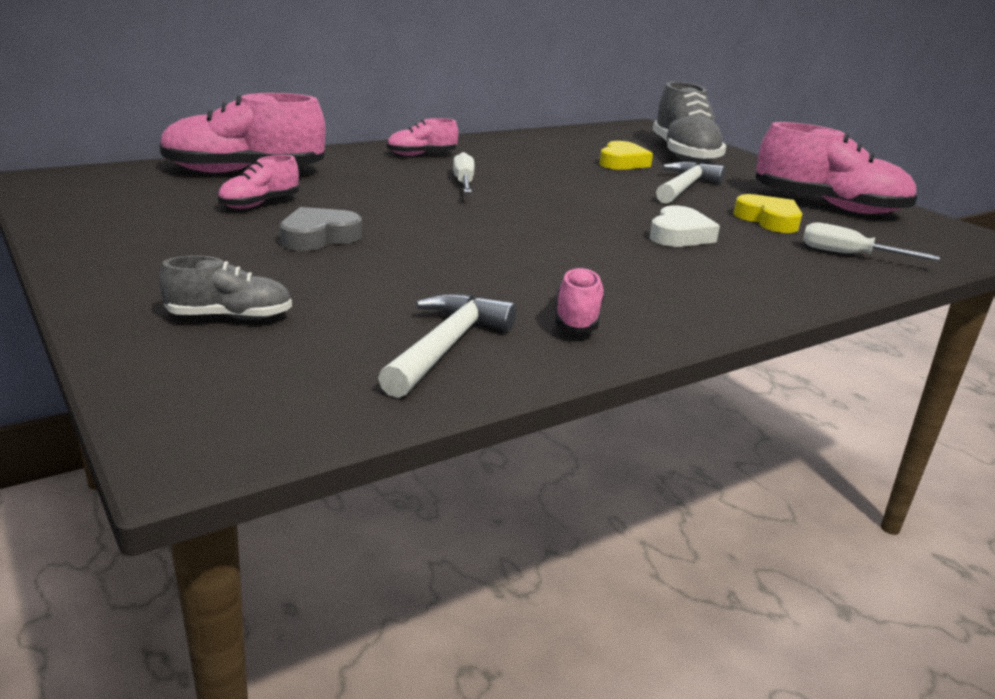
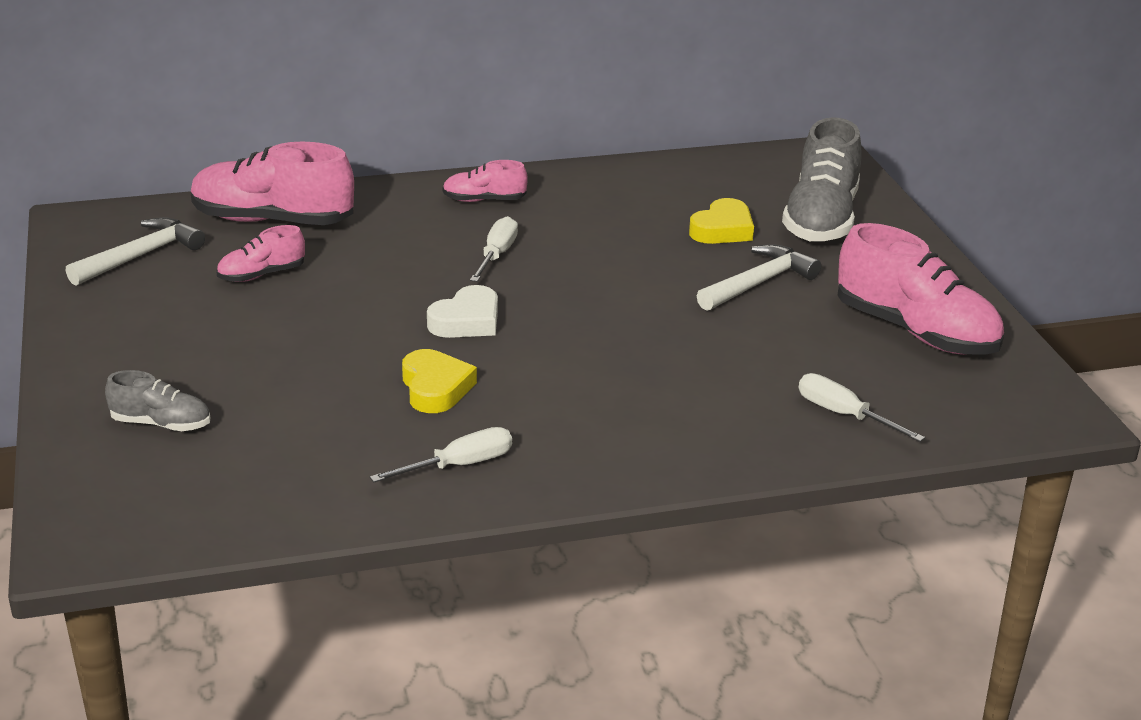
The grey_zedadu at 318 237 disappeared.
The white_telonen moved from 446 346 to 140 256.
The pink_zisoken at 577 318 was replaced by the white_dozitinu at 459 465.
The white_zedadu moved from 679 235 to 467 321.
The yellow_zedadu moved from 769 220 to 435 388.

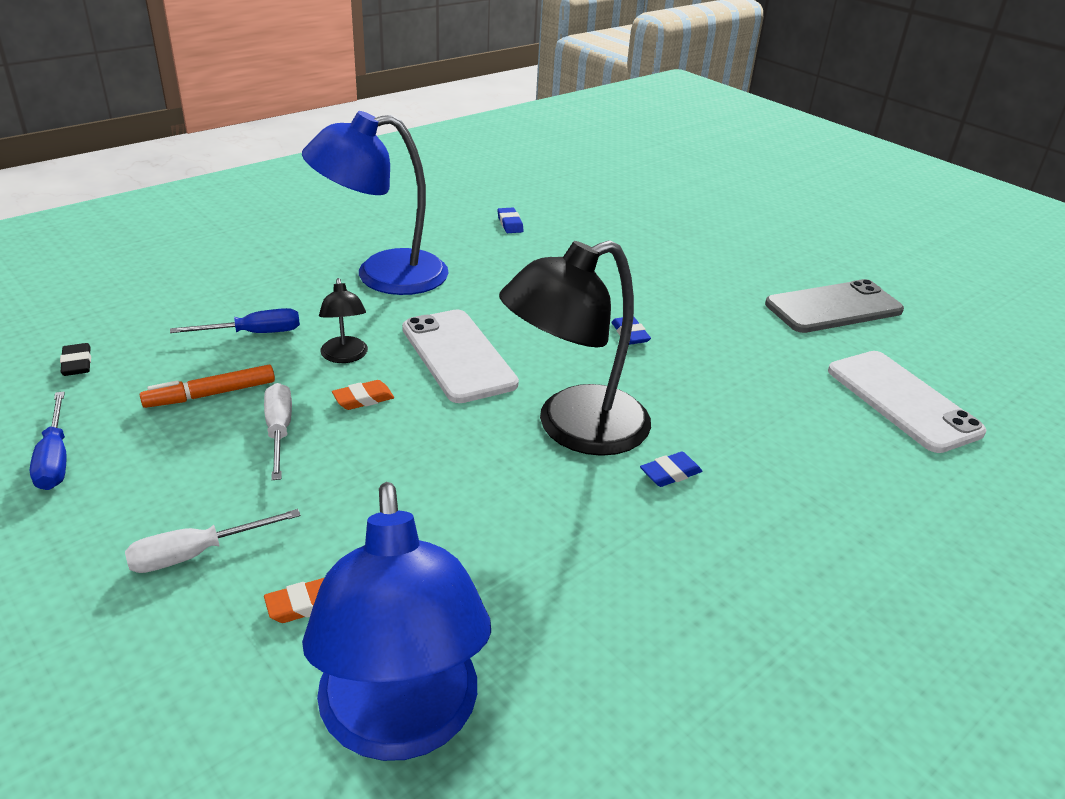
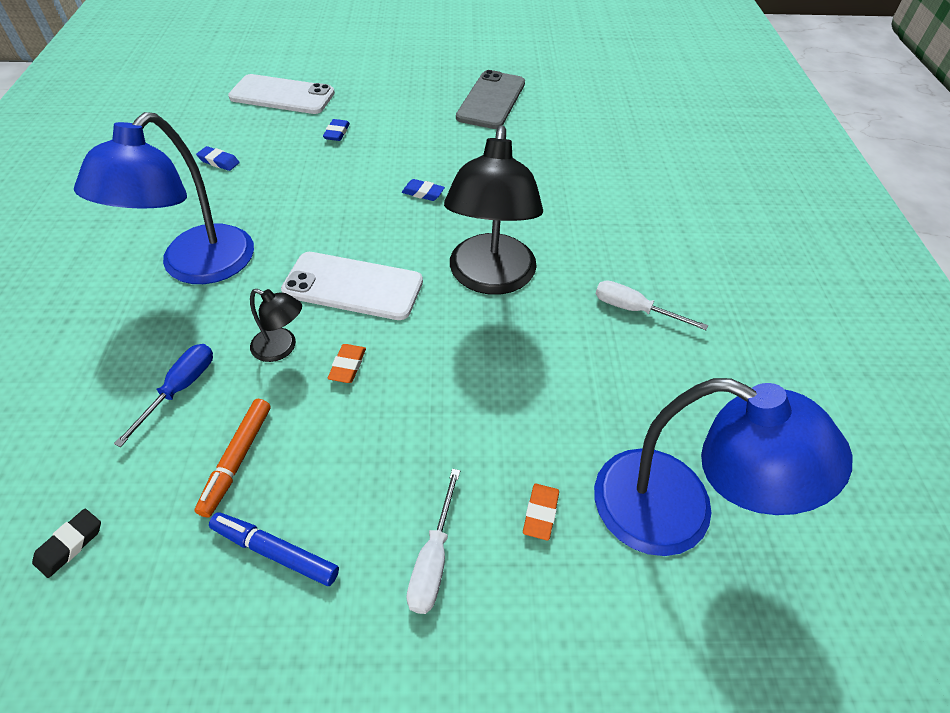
The blue_dozitinu at 55 459 disappeared.
The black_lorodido at 77 363 turned 75 degrees counterclockwise.
The white_dozitinu moved from 279 431 to 634 310.
The blue_lorodido moved from 670 473 to 337 133.
The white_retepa moved from 902 401 to 282 95.
The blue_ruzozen at 275 552 appeared.

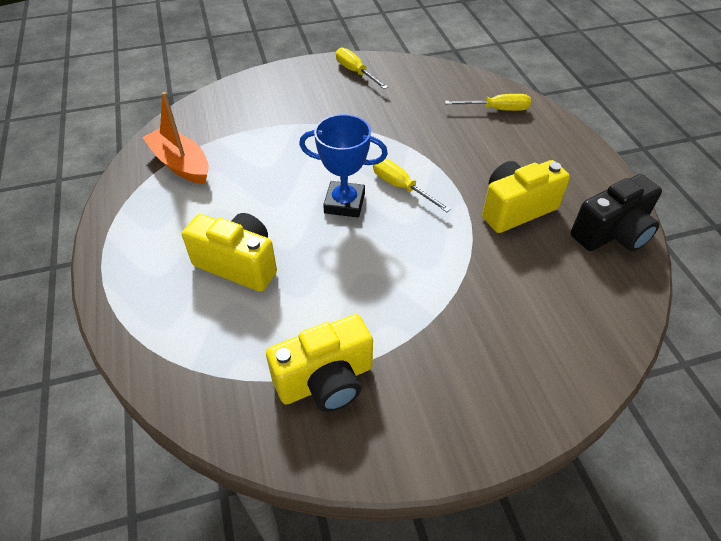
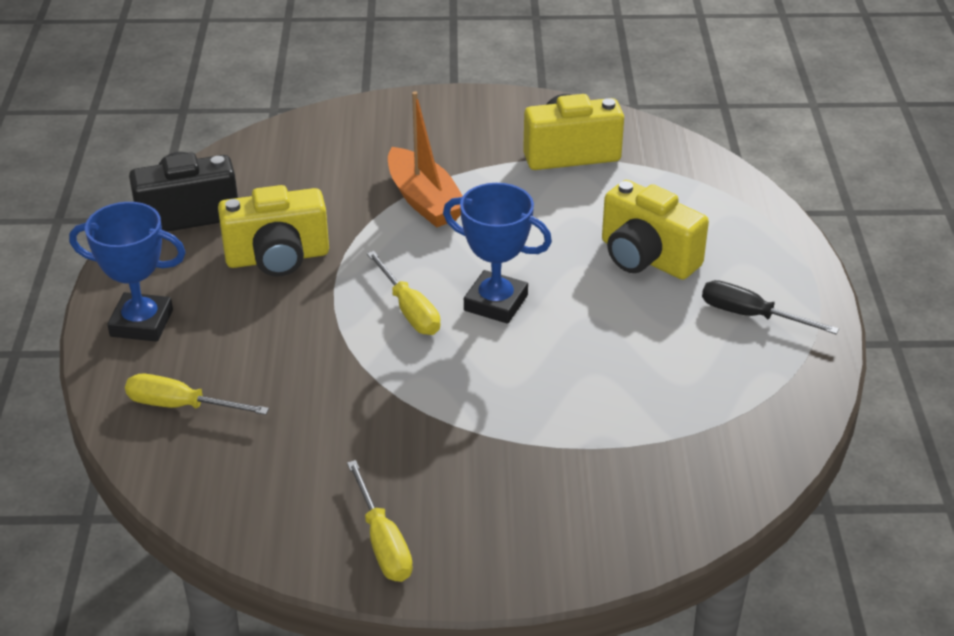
The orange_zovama moved from 181 164 to 424 200.
The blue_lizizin at 141 323 appeared.
The black_dozitinu at 751 315 appeared.

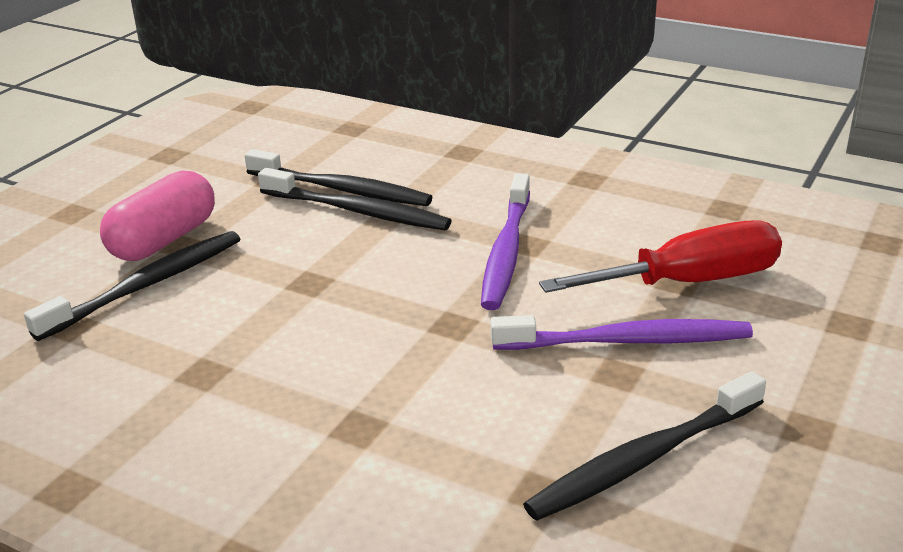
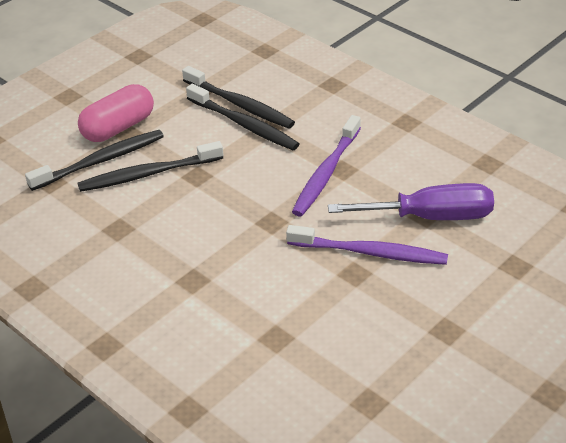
The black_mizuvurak moved from 644 459 to 148 174.
The red_dozitinu at 689 282 became the purple_dozitinu at 431 217.

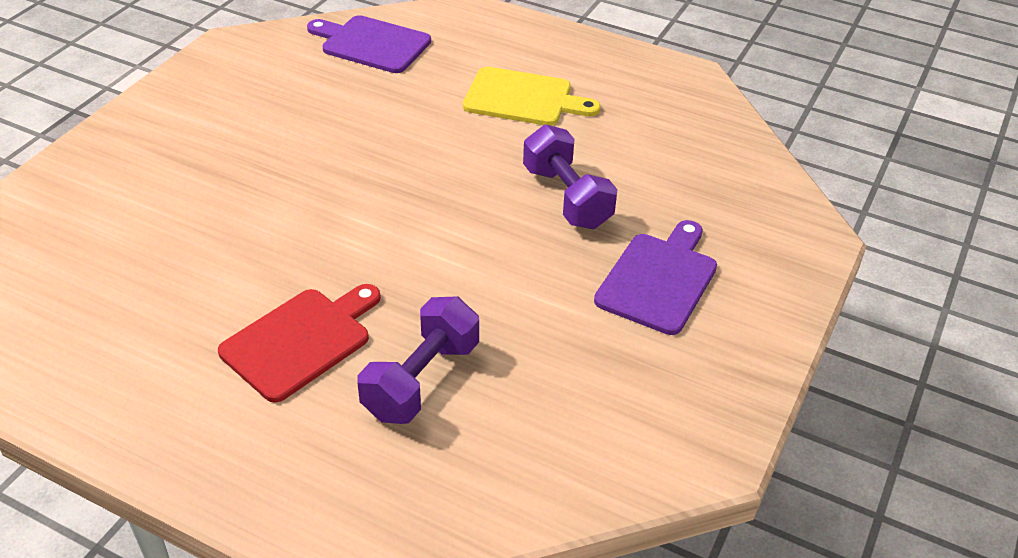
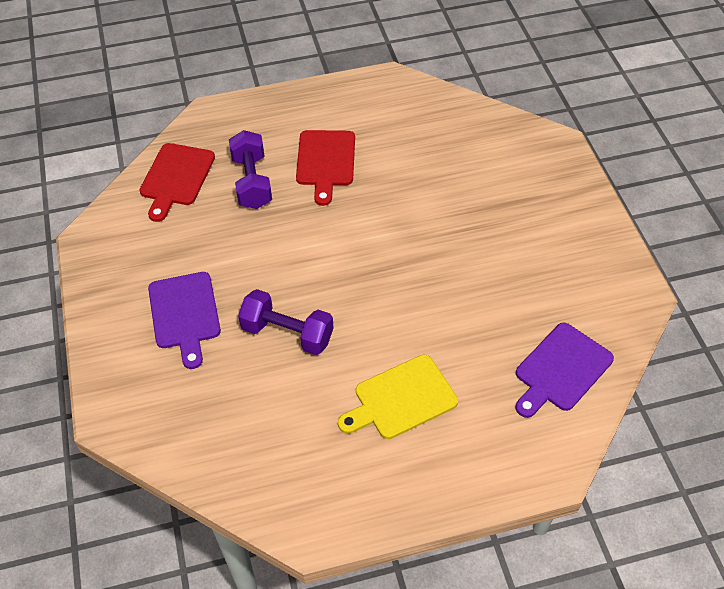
The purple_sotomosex at 372 44 turned 150 degrees clockwise.
The red_sotomosex at 176 178 appeared.

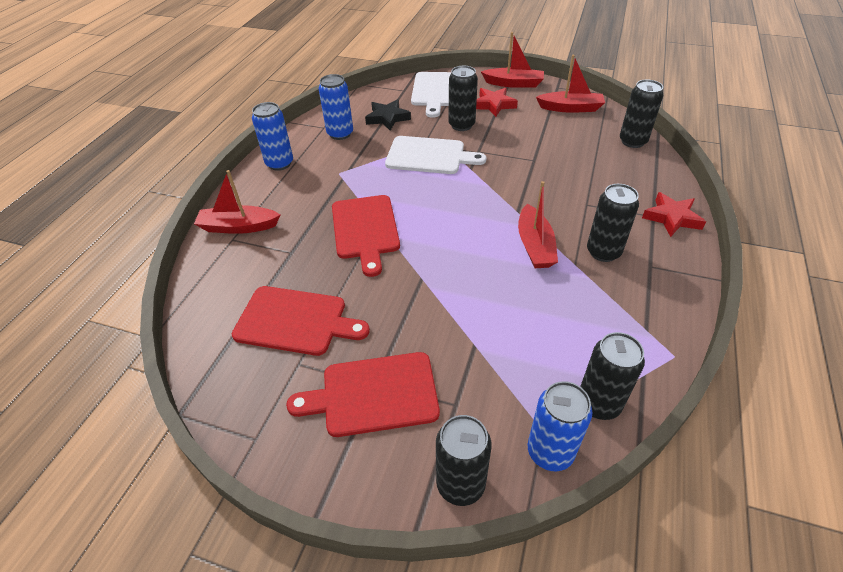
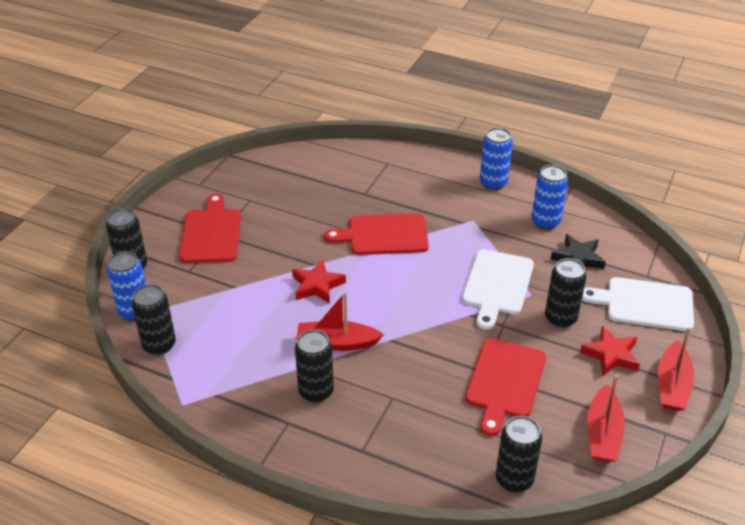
The red_zovama at 238 227 disappeared.
The red_sotomosex moved from 295 321 to 505 382.
The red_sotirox moved from 672 218 to 317 285.

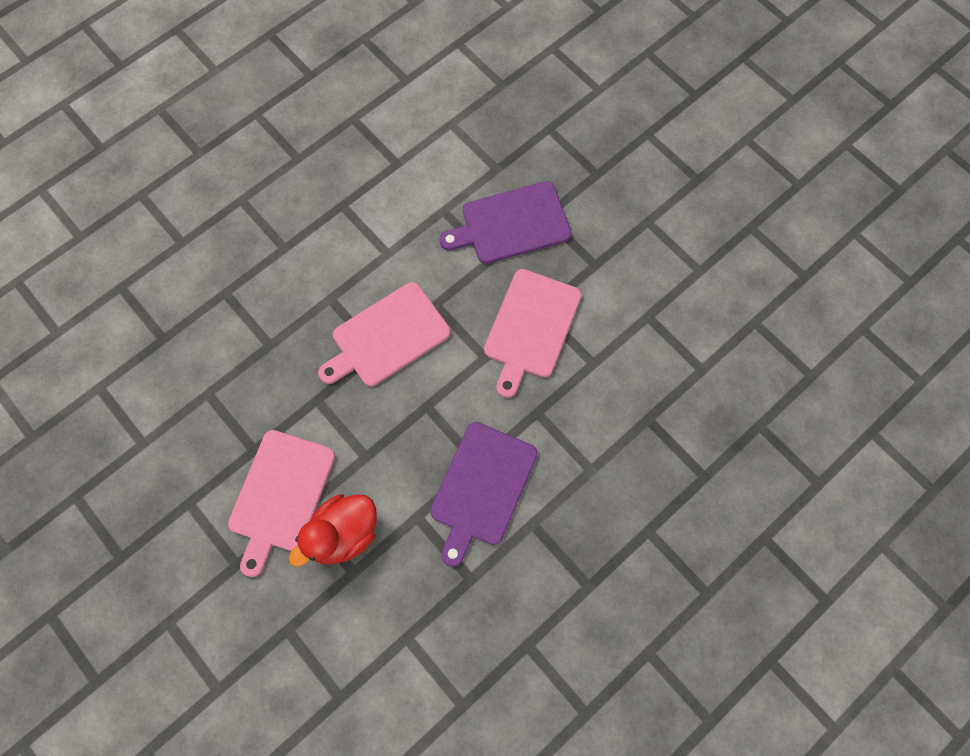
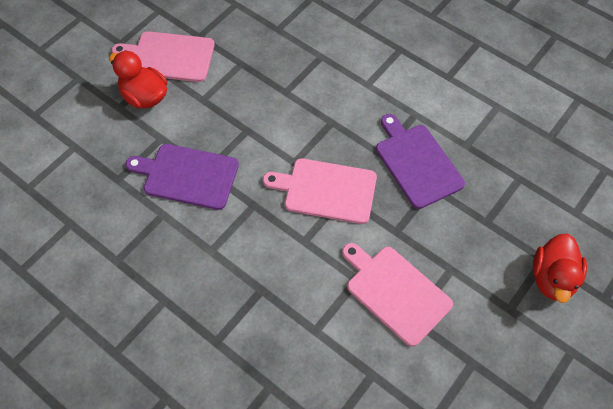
The pink_sotomosex moved from 387 337 to 395 292.
The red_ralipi at 552 278 appeared.

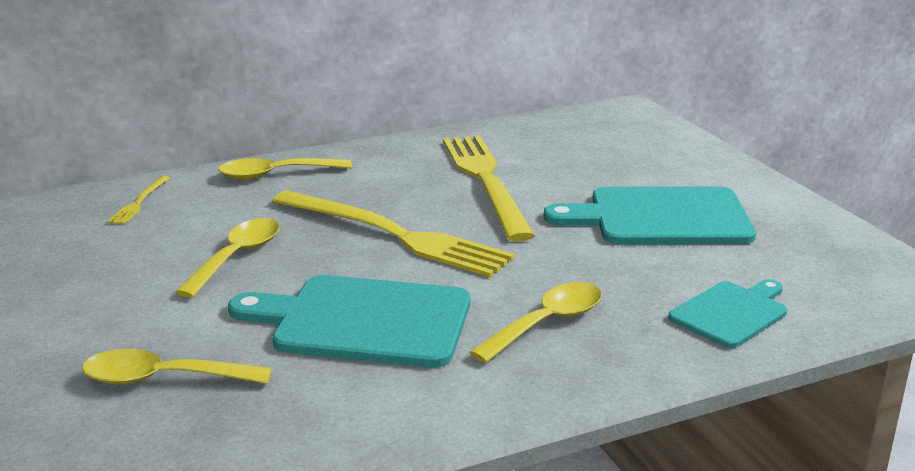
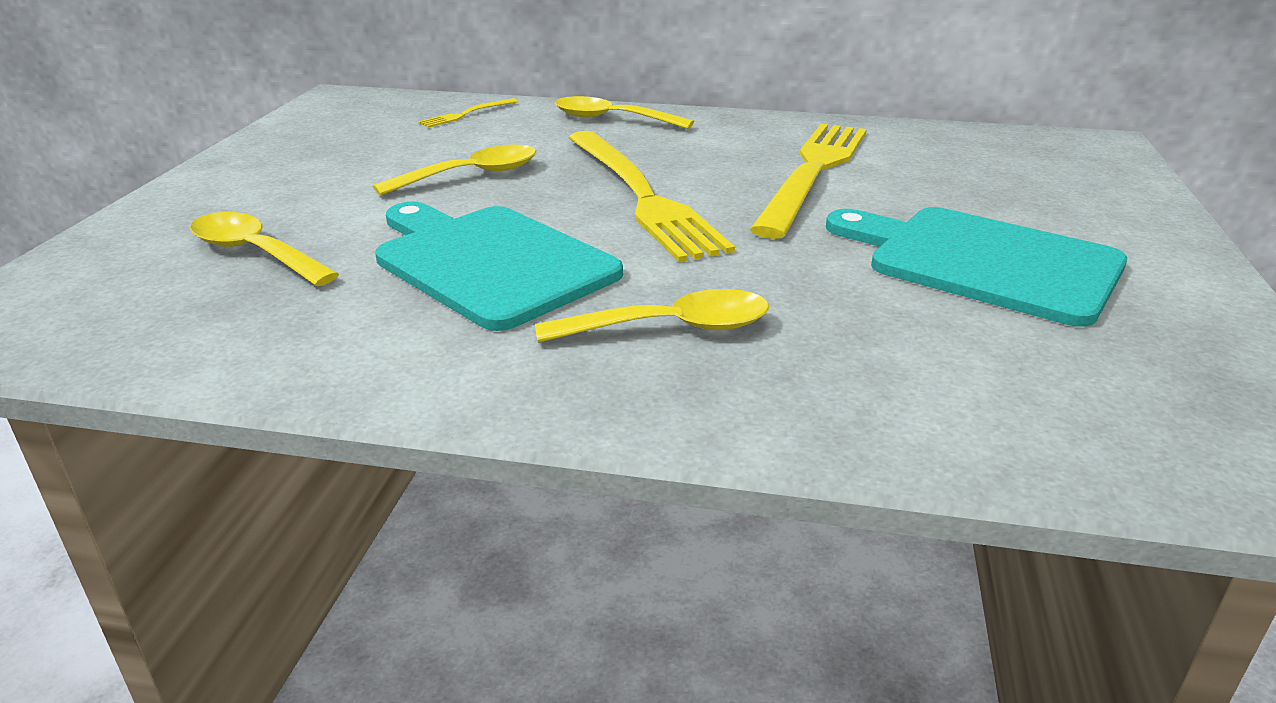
The turquoise_sotomosex at 731 313 disappeared.

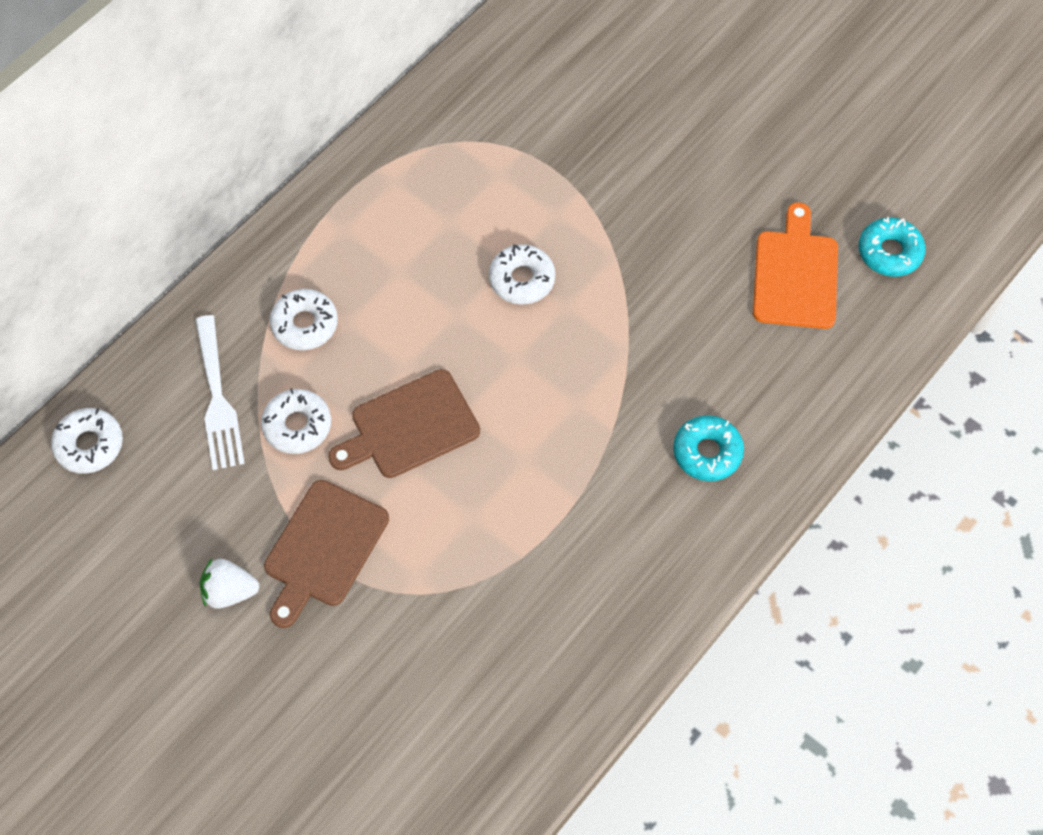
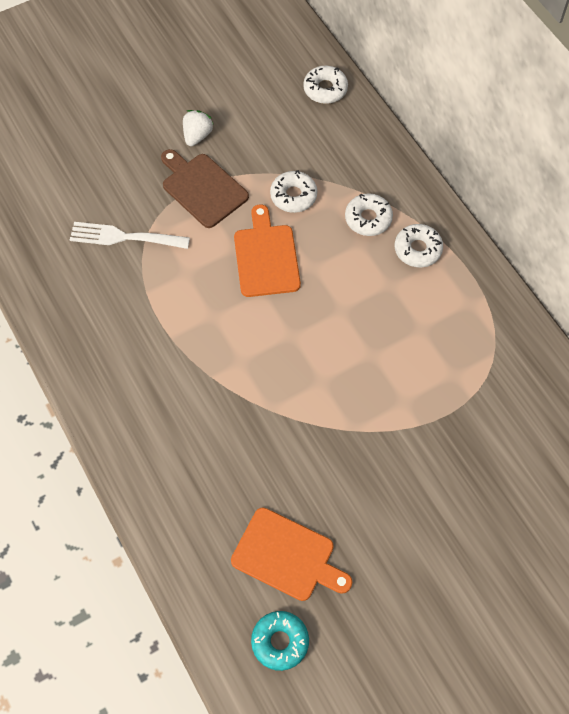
The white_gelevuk moved from 217 398 to 124 237.
The brown_sotomosex at 410 426 became the orange_sotomosex at 266 257.
The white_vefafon moved from 522 279 to 418 249.
The turquoise_vefafon at 707 452 disappeared.

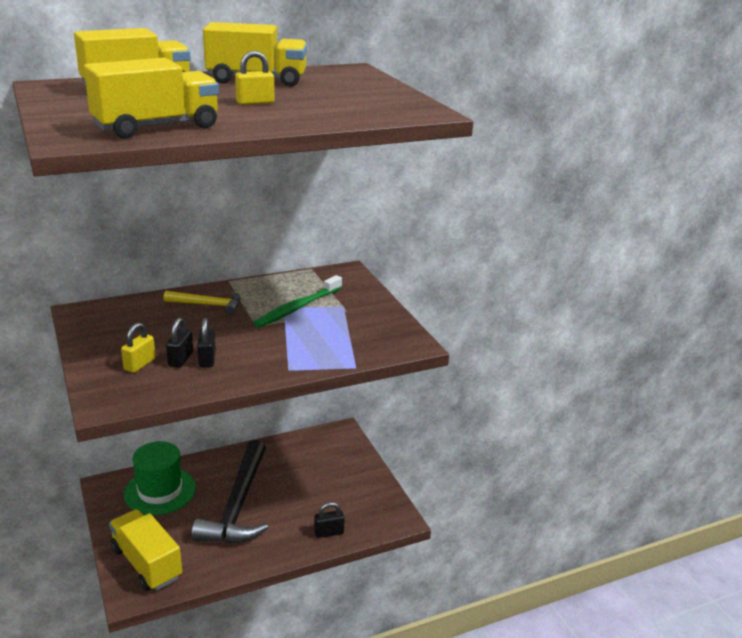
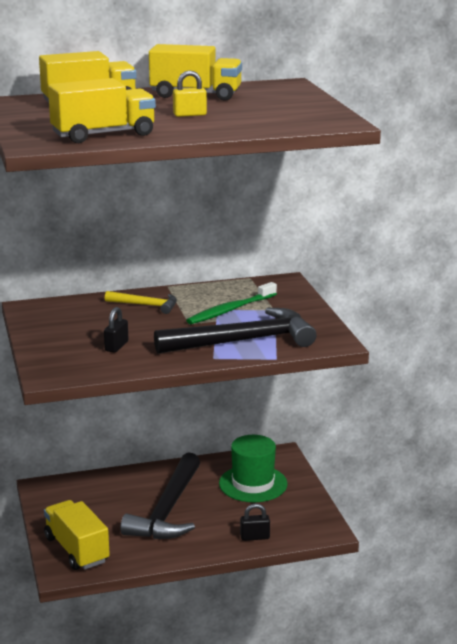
The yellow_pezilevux at 140 364 disappeared.
The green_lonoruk moved from 160 491 to 253 484.
The black_pezilevux at 207 359 disappeared.
The black_telonen at 243 341 appeared.

